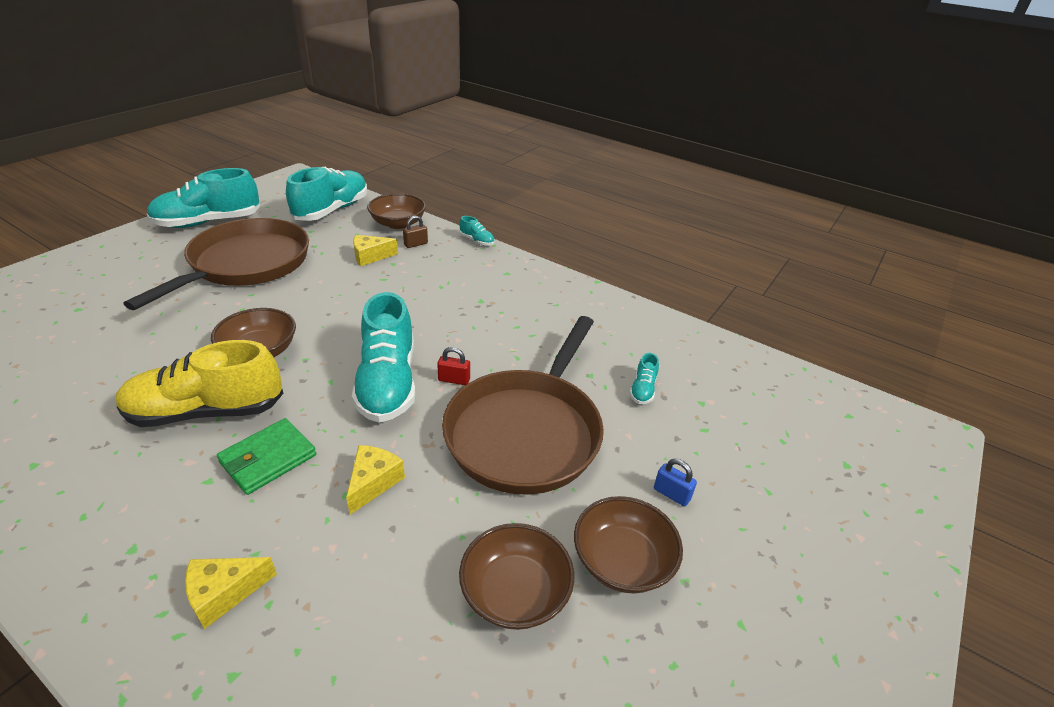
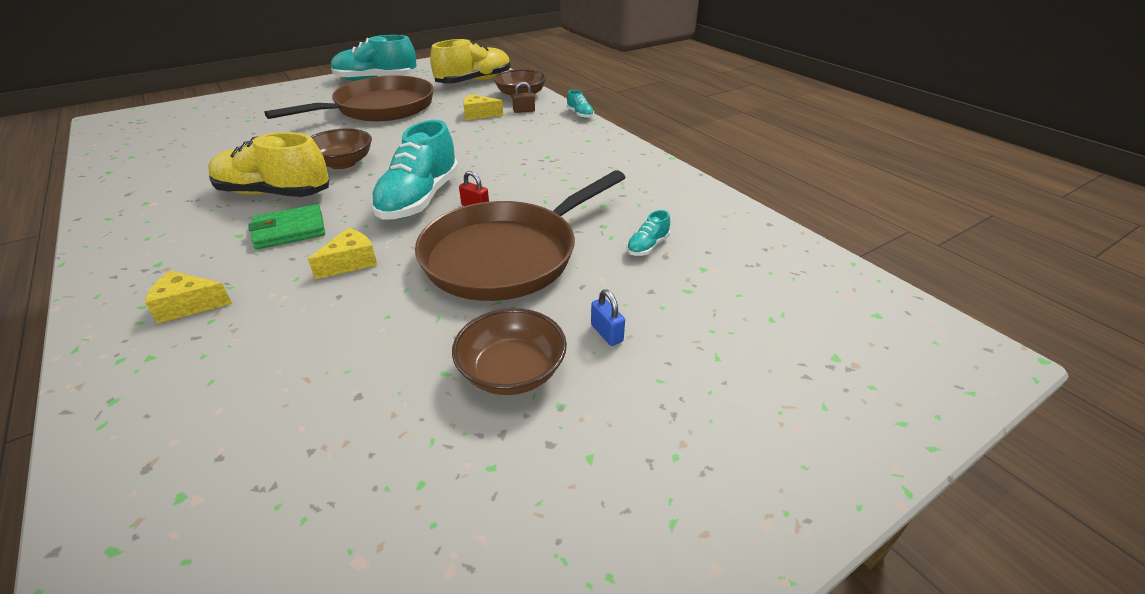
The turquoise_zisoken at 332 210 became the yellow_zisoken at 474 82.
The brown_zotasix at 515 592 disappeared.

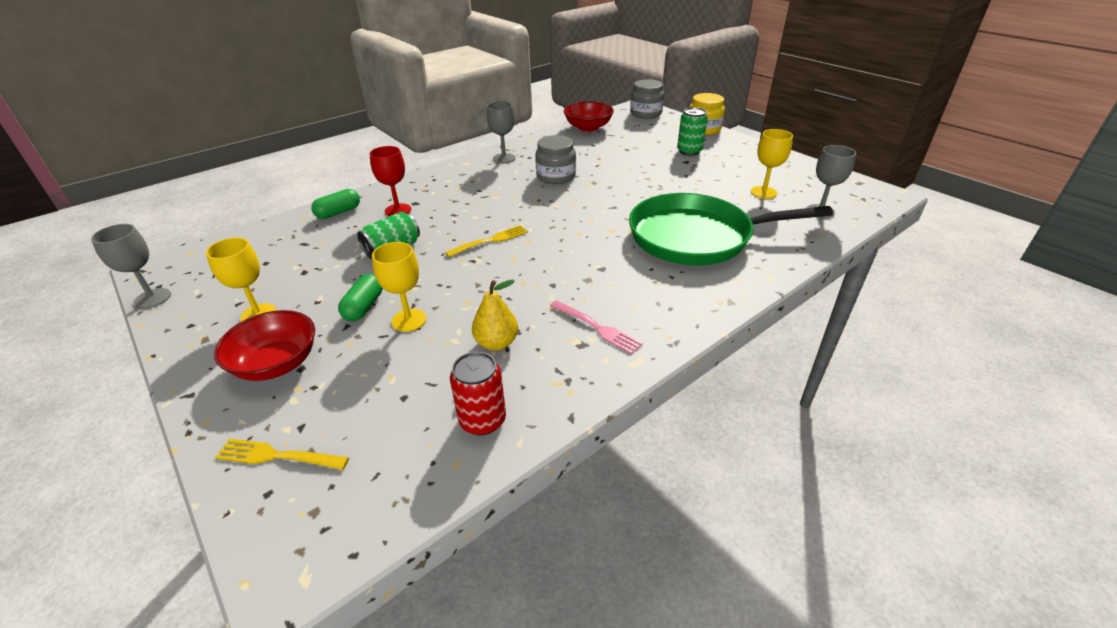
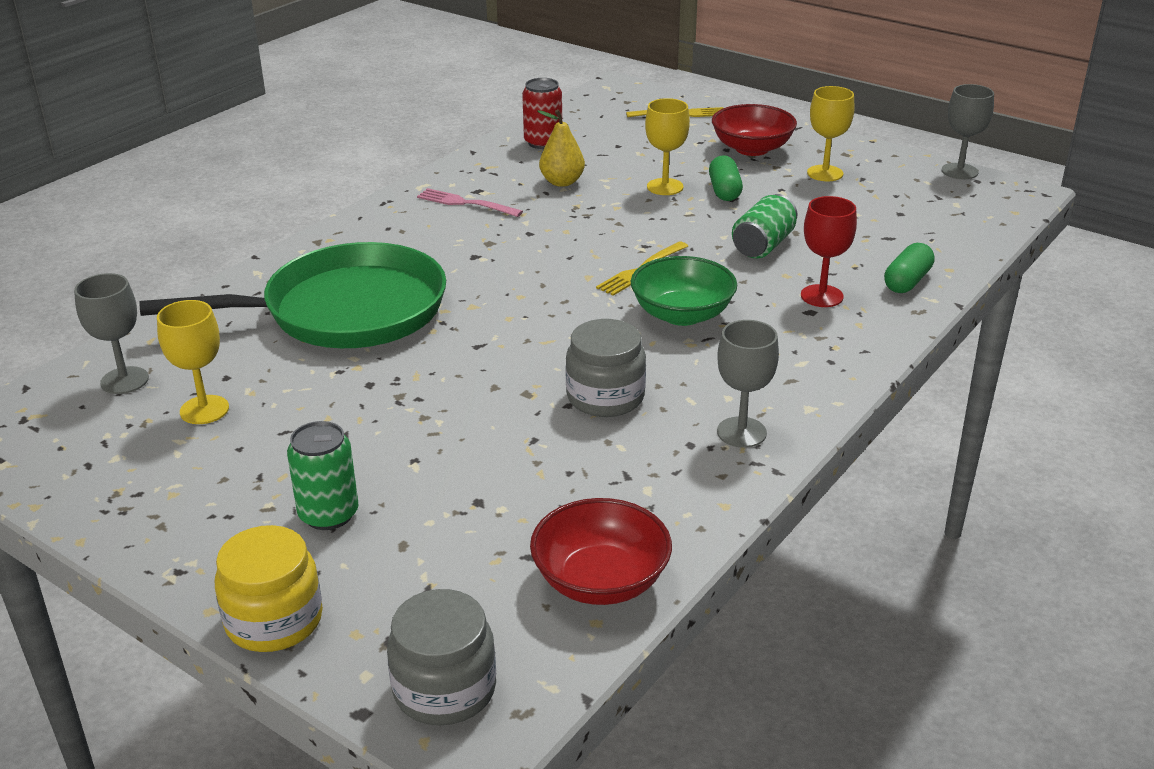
The green_zotasix at 682 314 appeared.

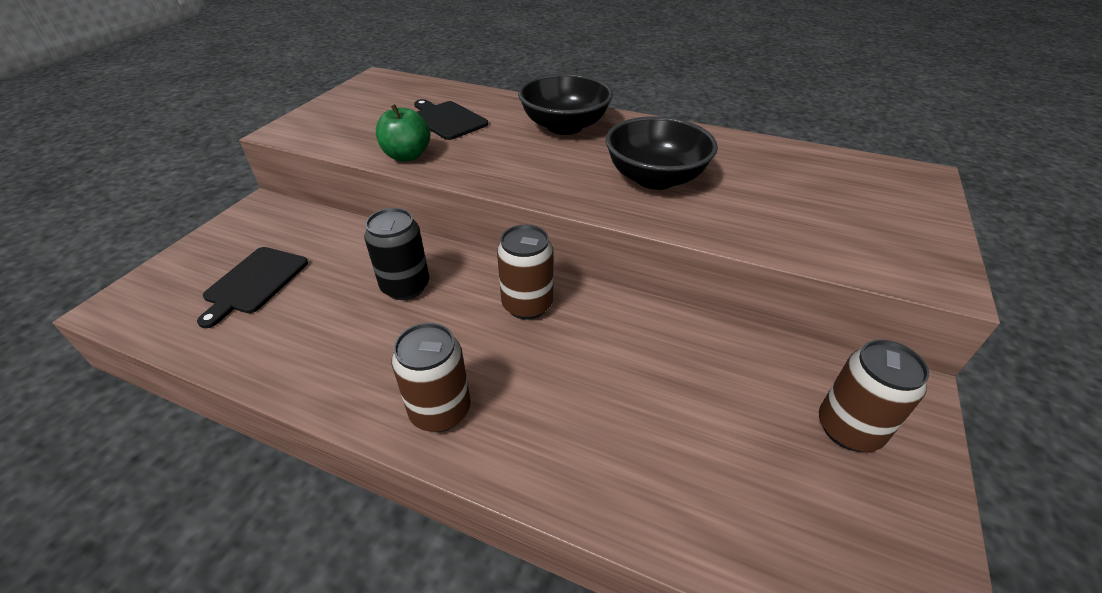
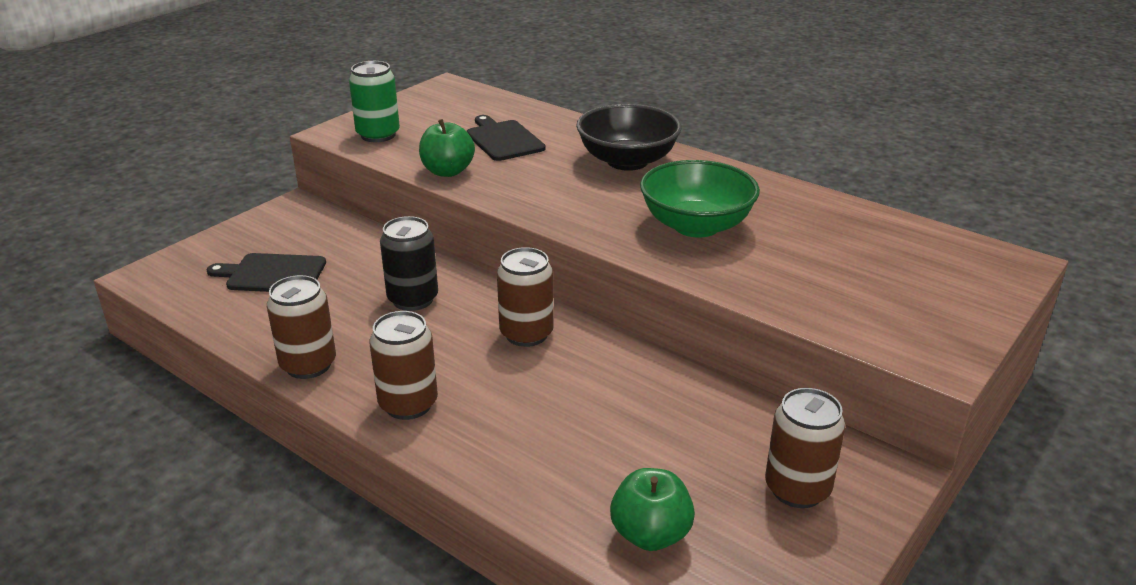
The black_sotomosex at 254 282 turned 60 degrees clockwise.
The black_zotasix at 655 178 became the green_zotasix at 696 226.
The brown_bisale at 308 365 appeared.
The green_bisale at 378 135 appeared.
The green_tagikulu at 650 534 appeared.

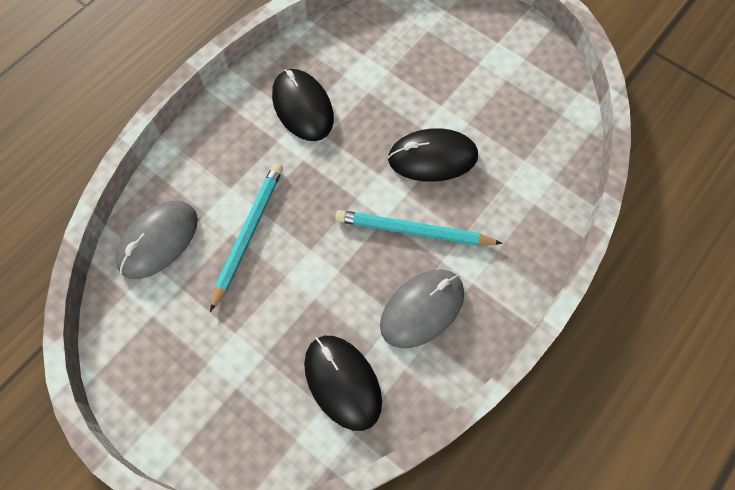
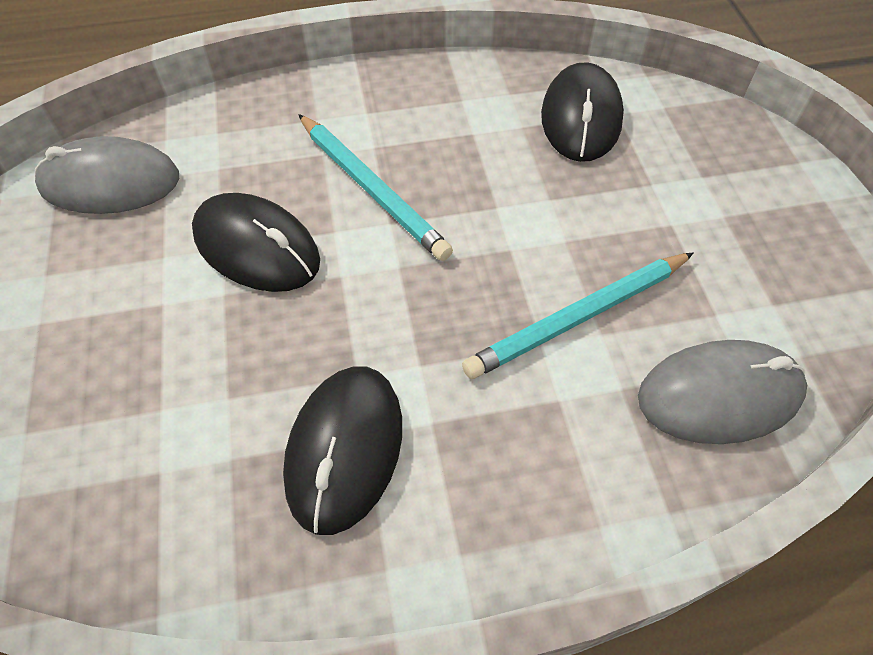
The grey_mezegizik moved from 422 309 to 110 182.

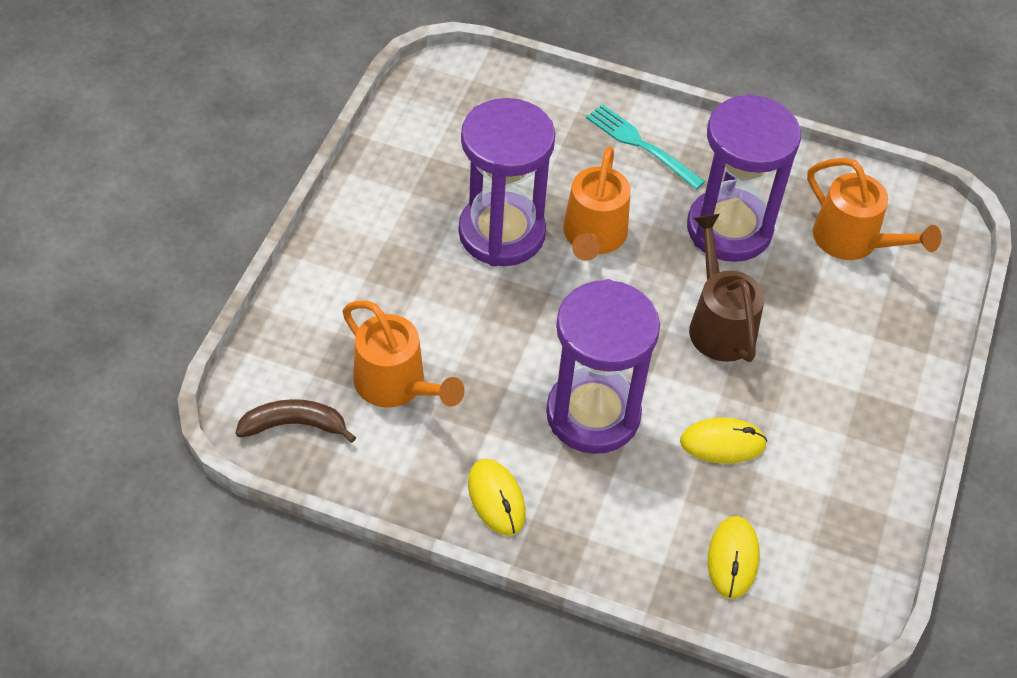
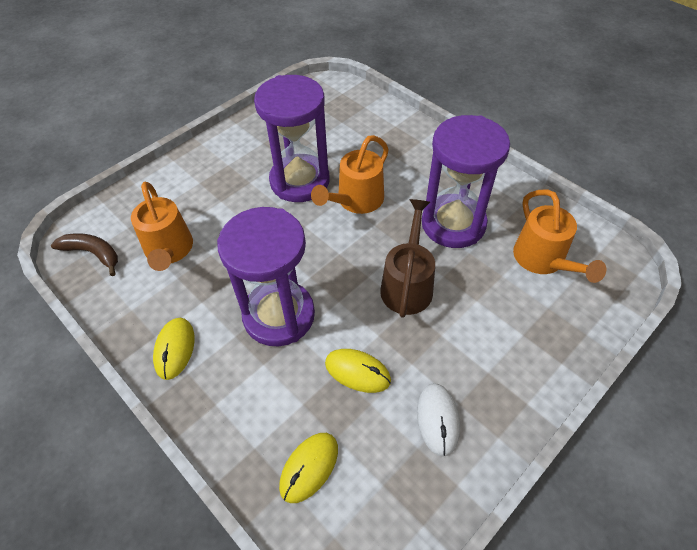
The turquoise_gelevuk at 641 145 disappeared.
The white_mezegizik at 437 419 appeared.

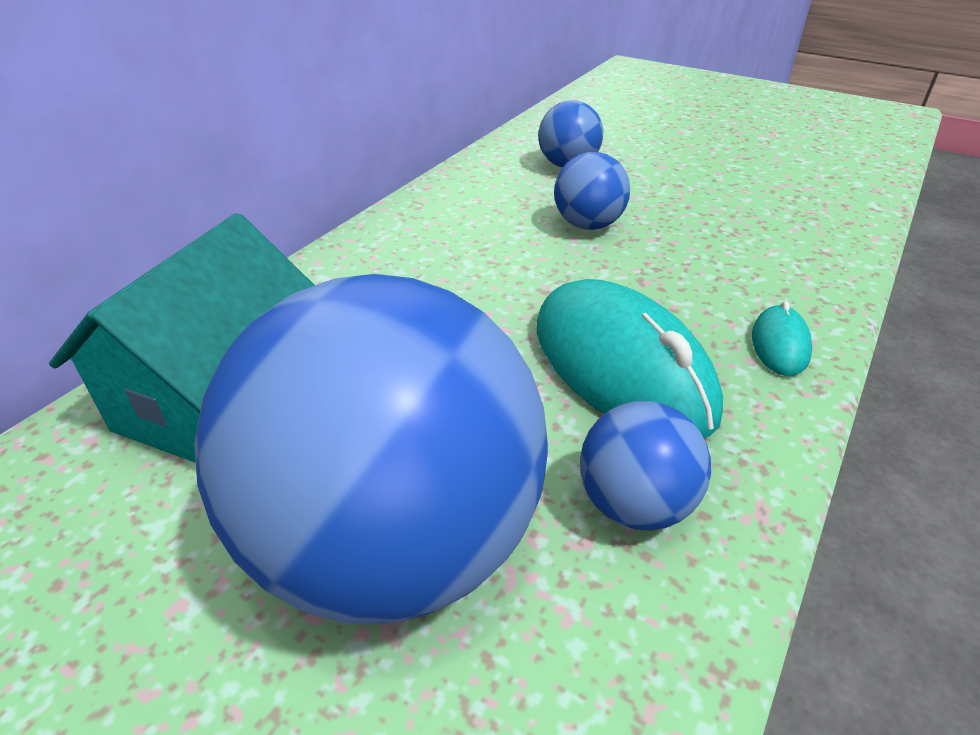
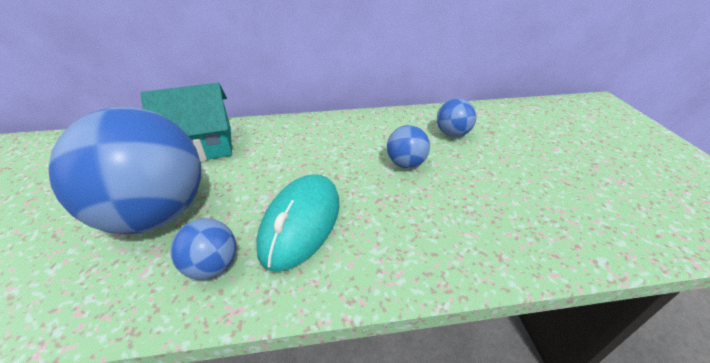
The turquoise_mezegizik at 780 344 disappeared.

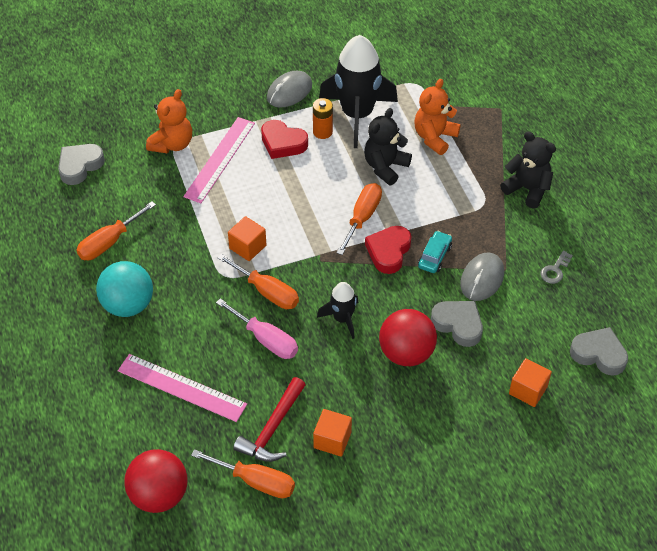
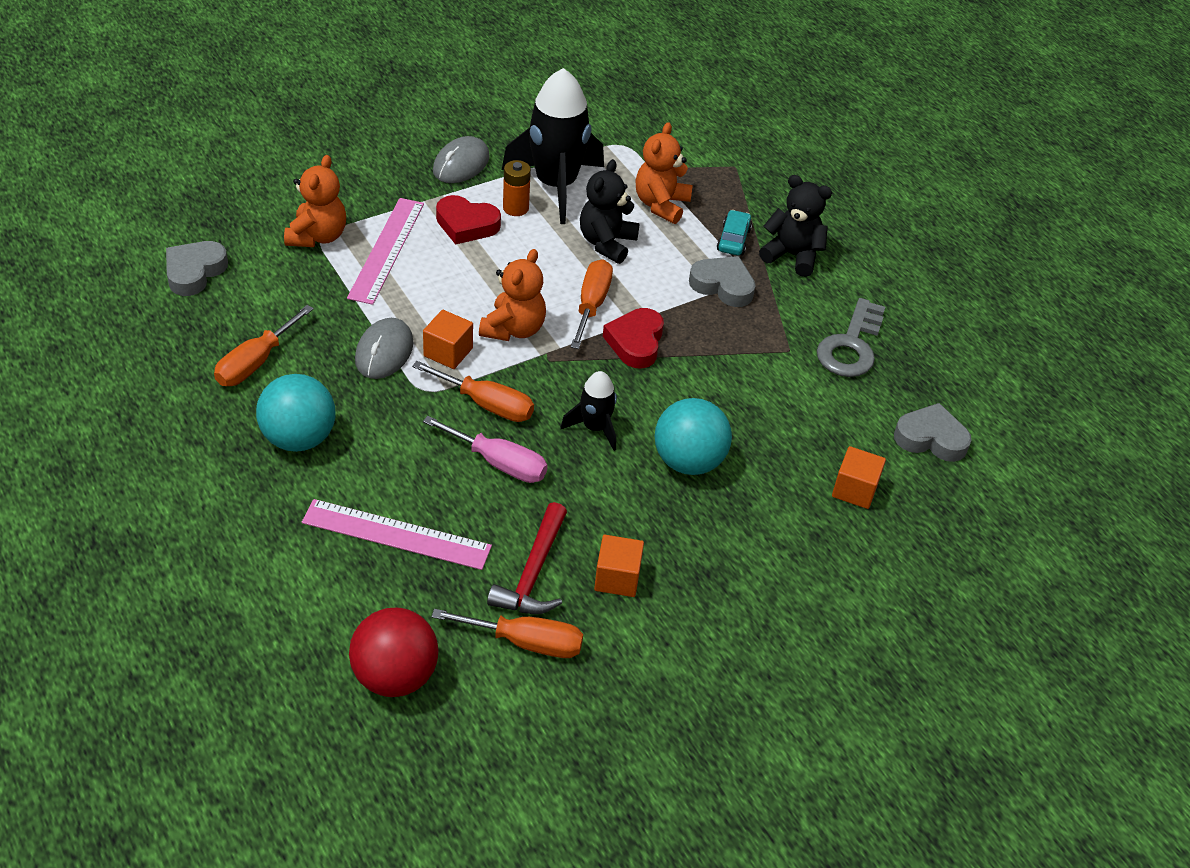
The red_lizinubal at 406 353 became the turquoise_lizinubal at 688 461.
The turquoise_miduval moved from 434 256 to 733 240.
The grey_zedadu moved from 458 324 to 723 285.
The grey_mezegizik moved from 482 279 to 384 352.
The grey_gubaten at 555 270 changed to 1.99 times the size.
The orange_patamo at 513 329 appeared.

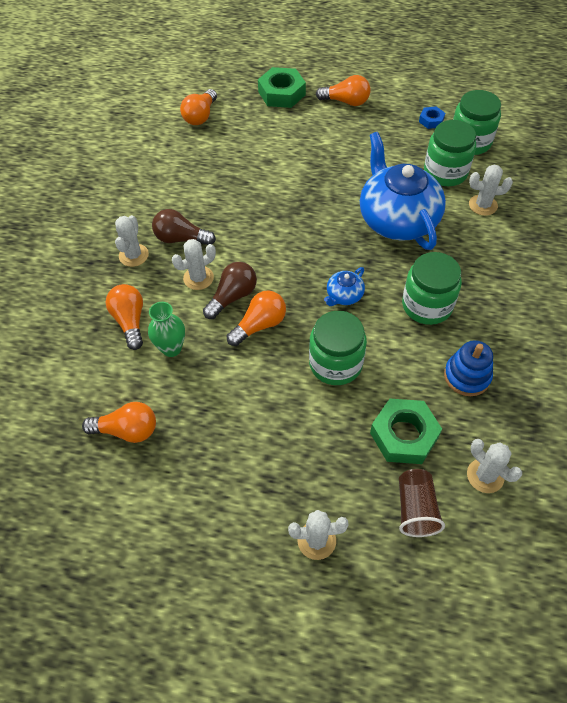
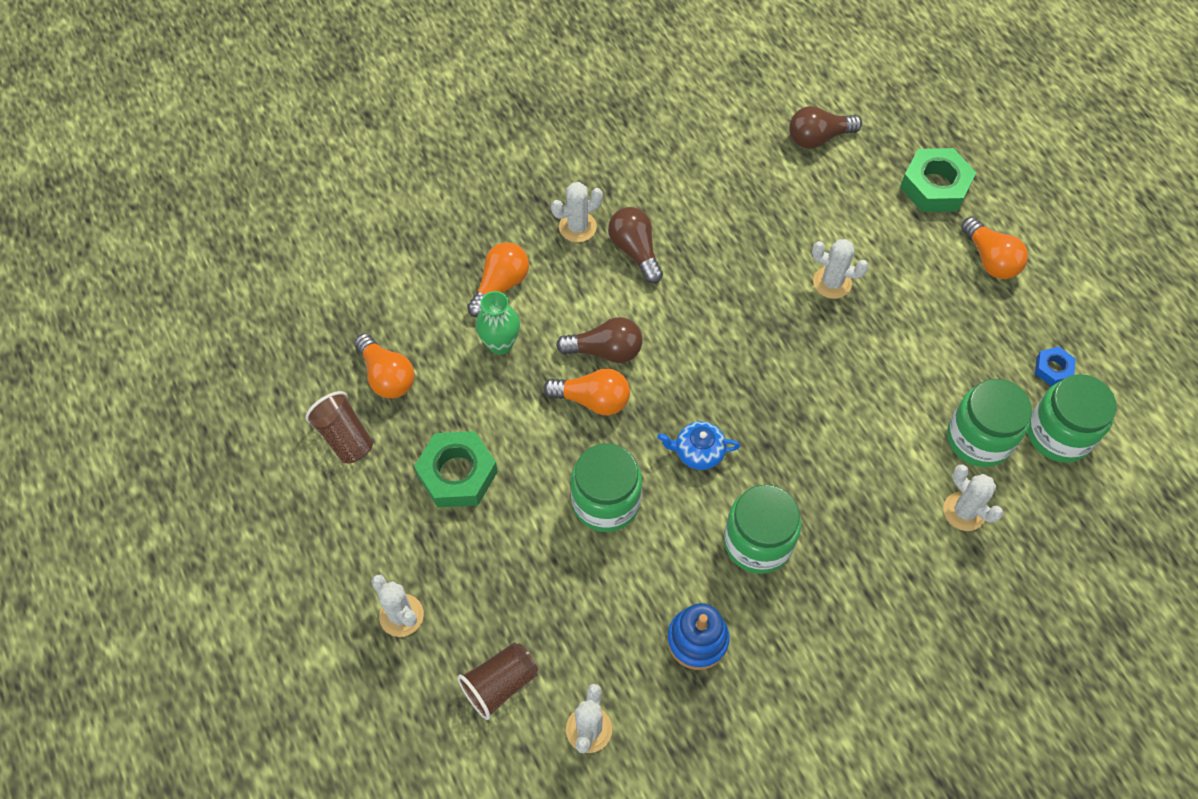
The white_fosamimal moved from 198 278 to 832 282.
The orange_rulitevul at 200 116 became the brown_rulitevul at 818 138.
The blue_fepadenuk at 397 219 disappeared.
The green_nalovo moved from 404 435 to 457 474.
The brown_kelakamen at 345 437 appeared.

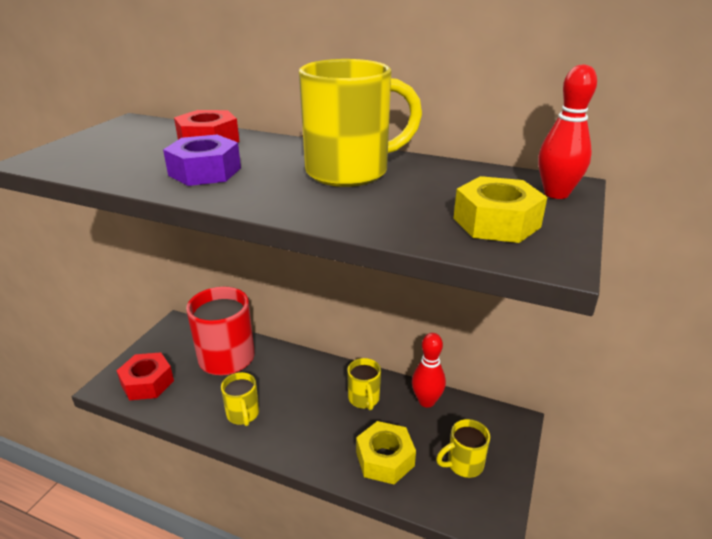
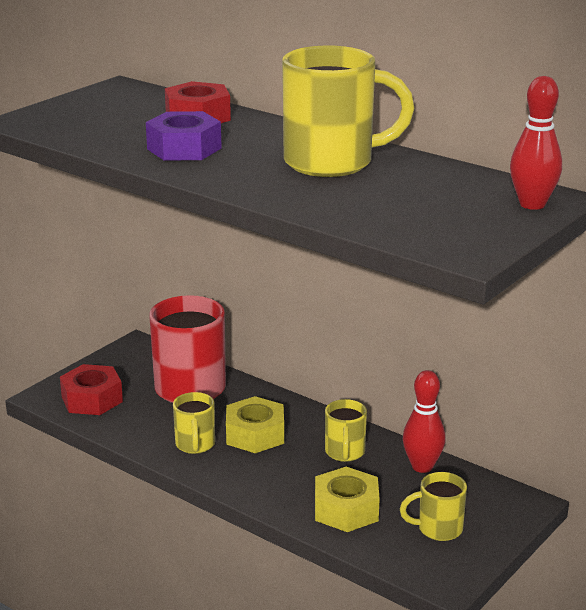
The yellow_nalovo moved from 496 222 to 255 434.

